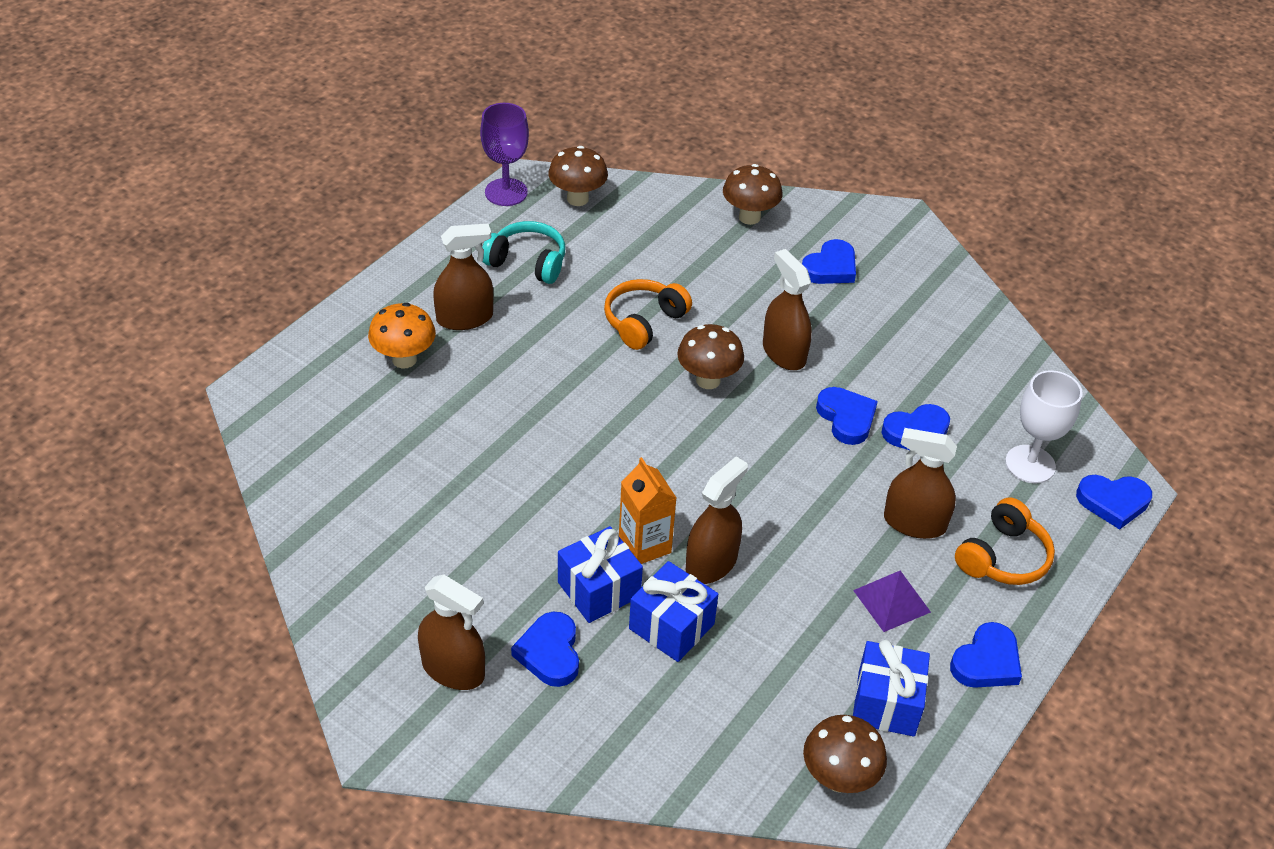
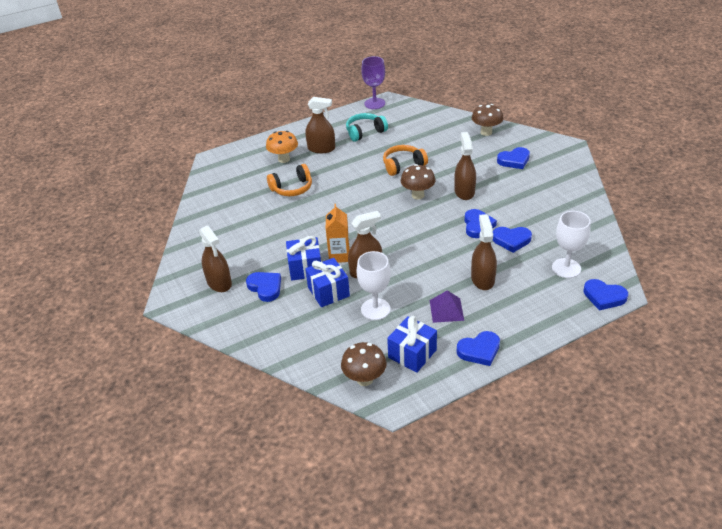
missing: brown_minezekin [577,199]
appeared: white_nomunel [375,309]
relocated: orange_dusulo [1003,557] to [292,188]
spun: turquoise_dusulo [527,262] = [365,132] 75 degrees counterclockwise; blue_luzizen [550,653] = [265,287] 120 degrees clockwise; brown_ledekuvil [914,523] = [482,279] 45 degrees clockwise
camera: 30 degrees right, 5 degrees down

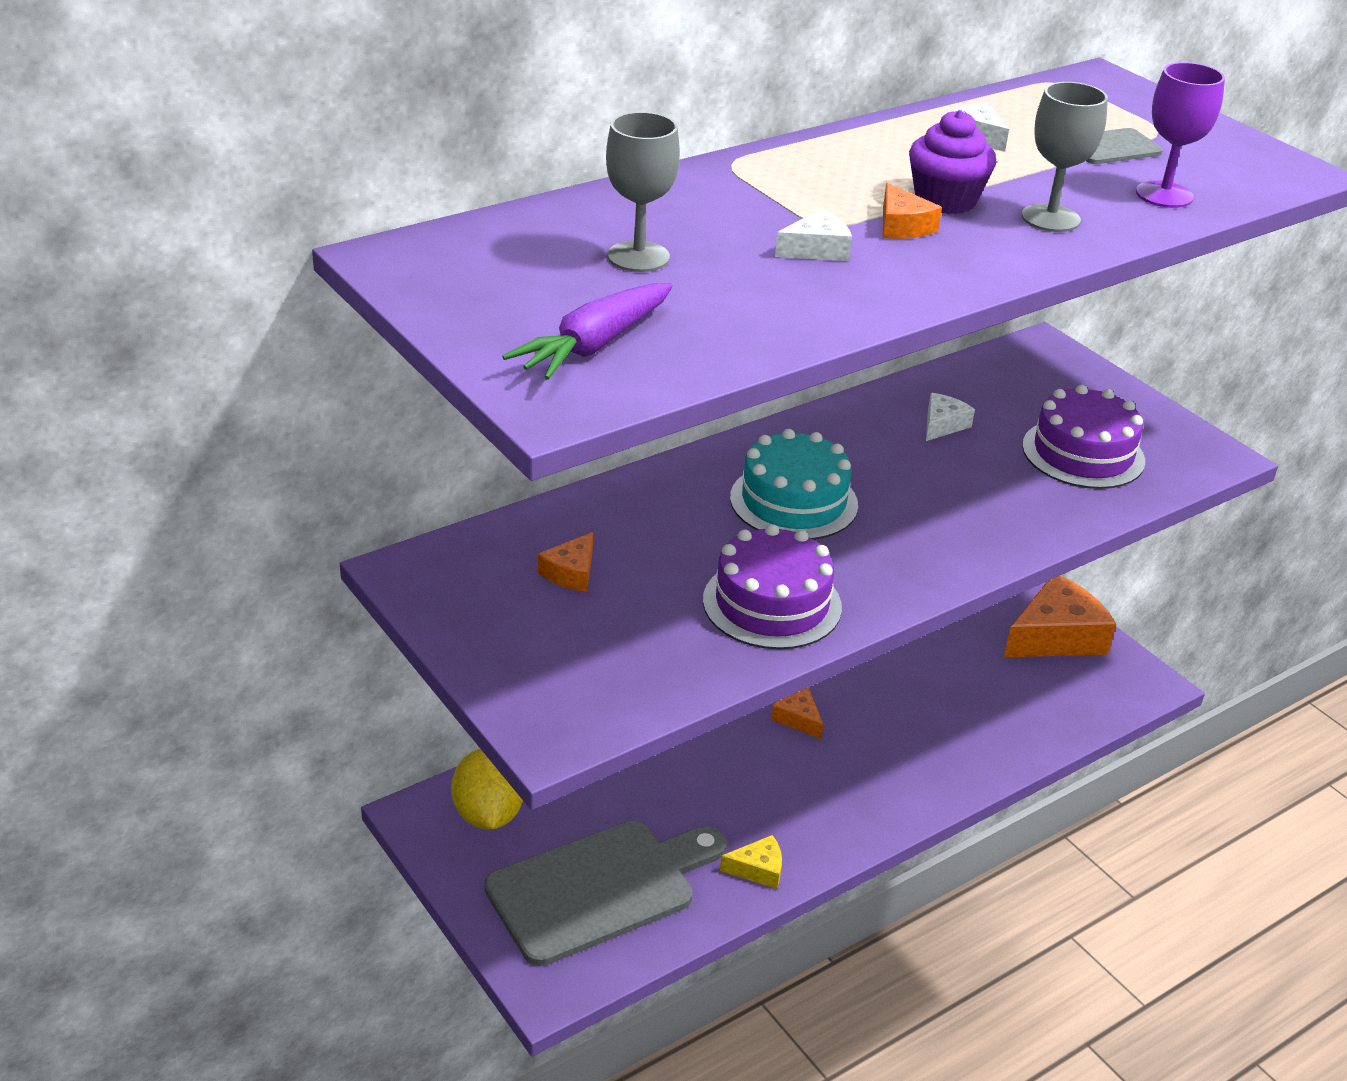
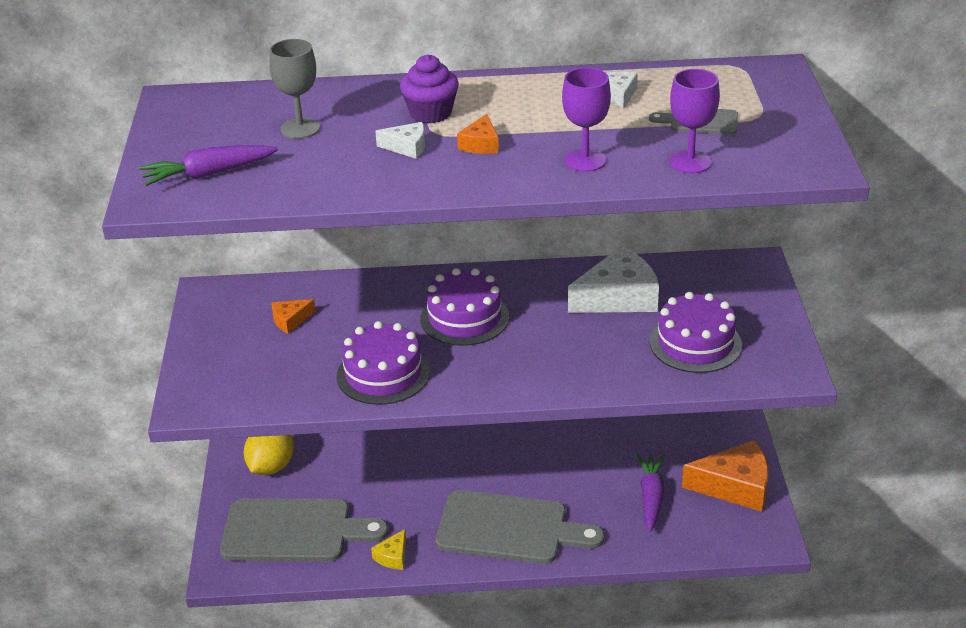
missing: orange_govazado [798,719]
appeared: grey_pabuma [509,529]; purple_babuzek [651,498]
relocated: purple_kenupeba [945,200] to [430,113]
colour: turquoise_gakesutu [794,501] to purple_gakesutu [464,318]; grey_nomunel [1050,218] to purple_nomunel [585,160]
spun: yellow_govazado [758,869] = [393,556] 90 degrees clockwise
size: white_govazado [942,425] = [618,297] x2.09
camera: 35 degrees right, 0 degrees up

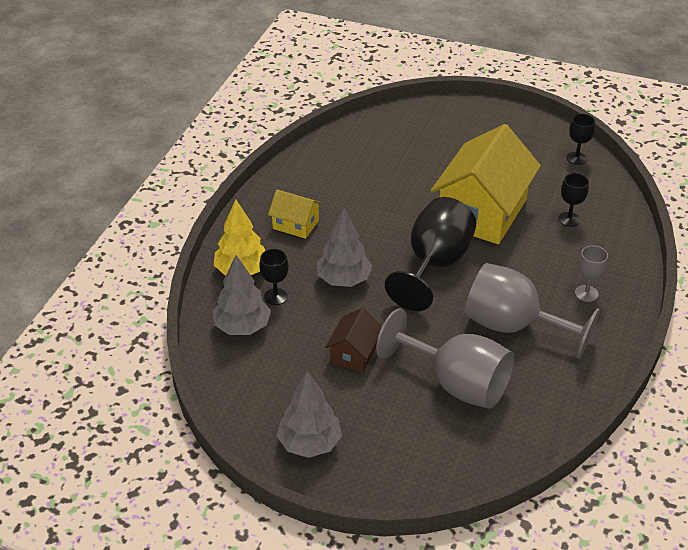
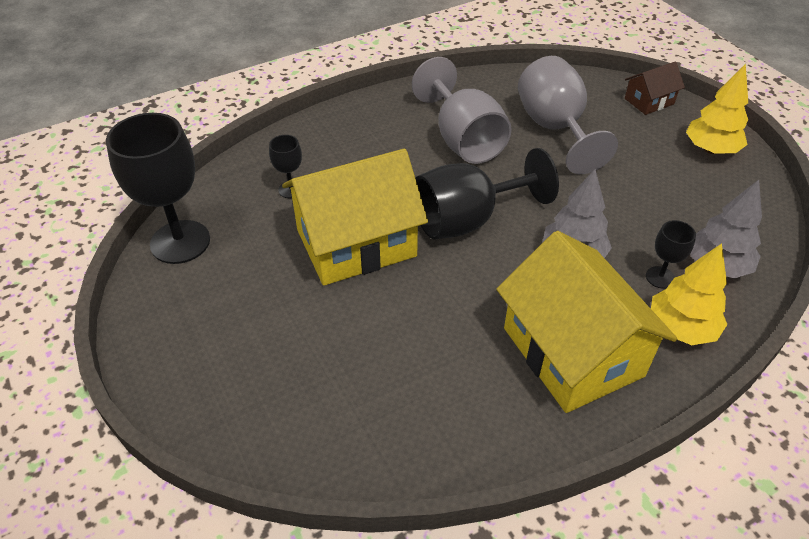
missing: grey_nomunel [586,293]
relocated: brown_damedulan [354,353] to [649,101]
colour: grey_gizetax [309,443] to yellow_gizetax [711,149]
size: yellow_damedulan [295,224] = [572,352] x2.13; black_nomunel [576,158] = [180,242] x2.15
camera: 140 degrees left, 5 degrees up

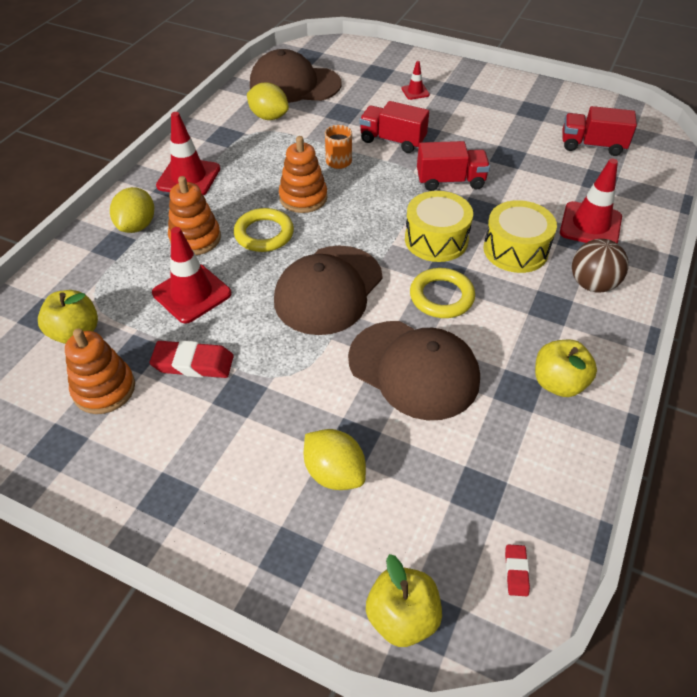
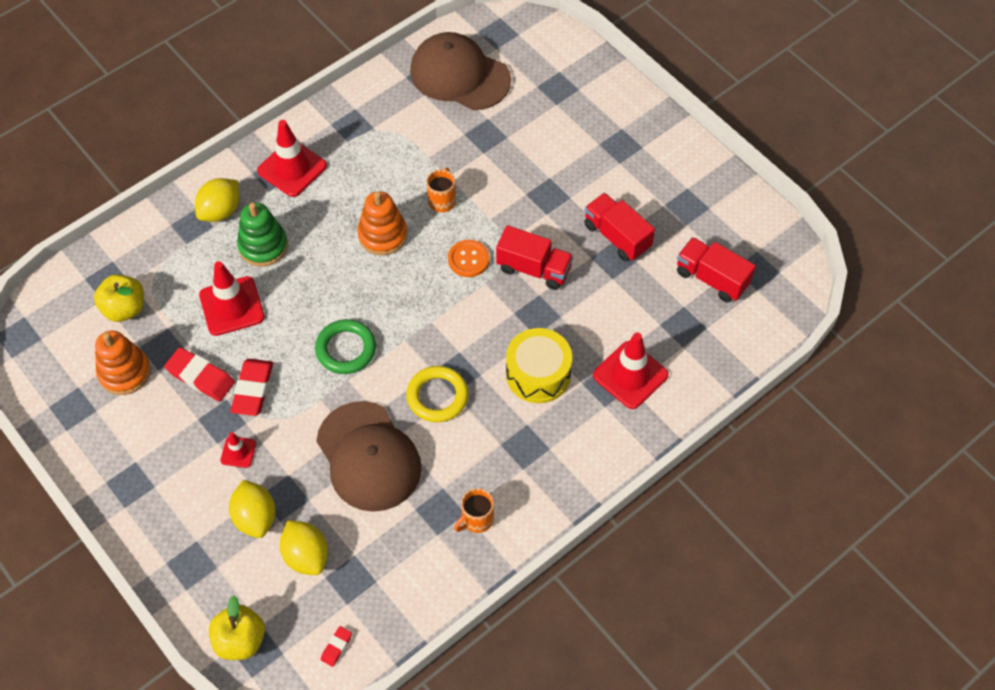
missing: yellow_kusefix [264,234]; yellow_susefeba [436,240]; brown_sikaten [592,284]
appeared: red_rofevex [253,389]; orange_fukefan [468,259]
relocated: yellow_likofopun [269,117] to [306,555]; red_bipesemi [392,140] to [617,236]; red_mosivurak [415,92] to [238,452]
exchanged: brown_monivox [328,290] to green_kusefix [346,349]; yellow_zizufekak [558,383] to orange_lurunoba [476,519]
colour: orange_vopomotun [195,238] to green_vopomotun [263,246]
camera: 25 degrees right, 10 degrees up

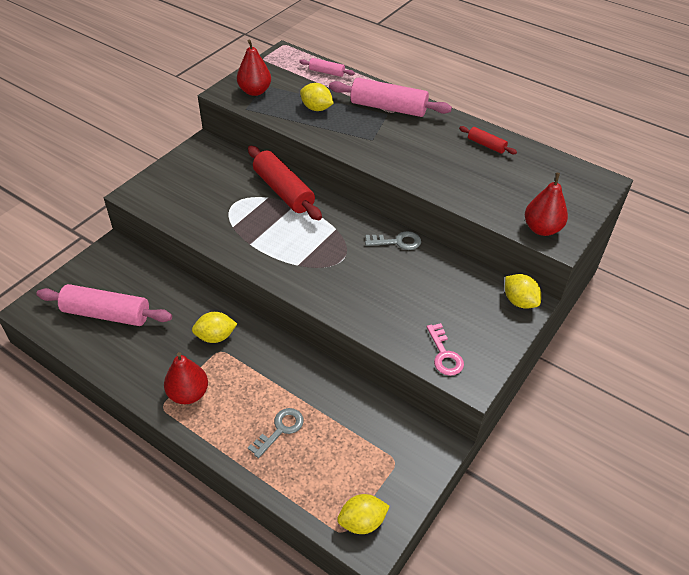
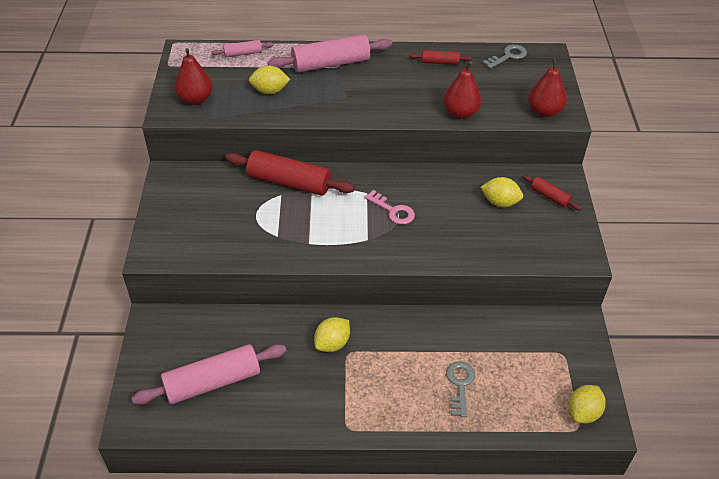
appeared: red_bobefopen [550,196]
relocated: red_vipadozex [188,394] to [460,113]; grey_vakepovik [397,242] to [508,56]; pink_vakepovik [444,354] to [393,210]; yellow_likofopun [519,301] to [500,202]
camera: 35 degrees left, 0 degrees up

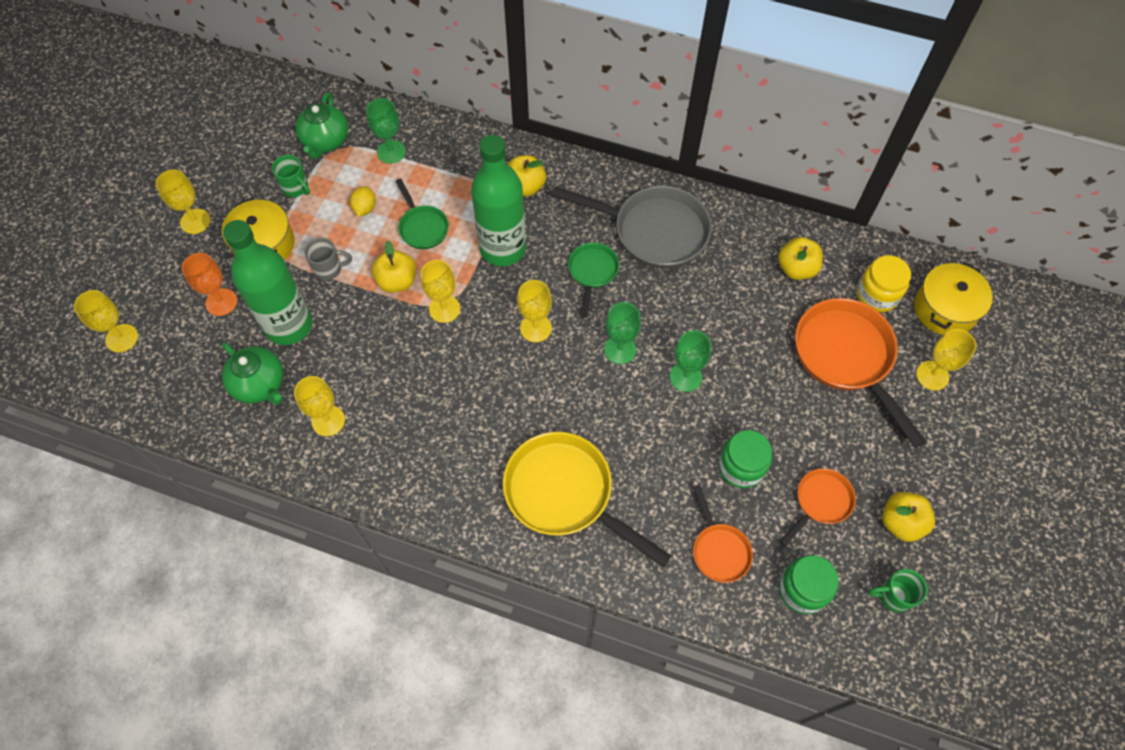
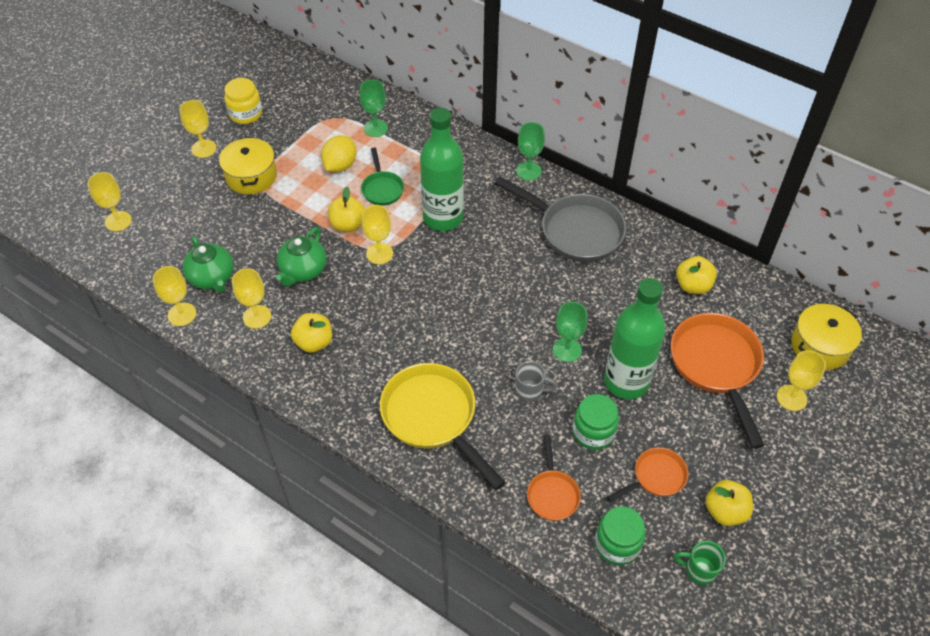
missing: orange_nomunel [221,302]; green_lurunoba [296,188]; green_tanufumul [592,273]
relocated: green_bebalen [289,325] to [626,382]; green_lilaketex [325,141] to [303,271]; grey_lurunoba [329,269] to [530,391]; yellow_zizufekak [525,187] to [314,342]; yellow_nomunel [535,328] to [182,314]; green_nomunel [620,350] to [528,171]; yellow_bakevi [877,295] to [246,114]
size: yellow_likofopun [365,208] = [340,165] x1.58
camera: 15 degrees right, 10 degrees down

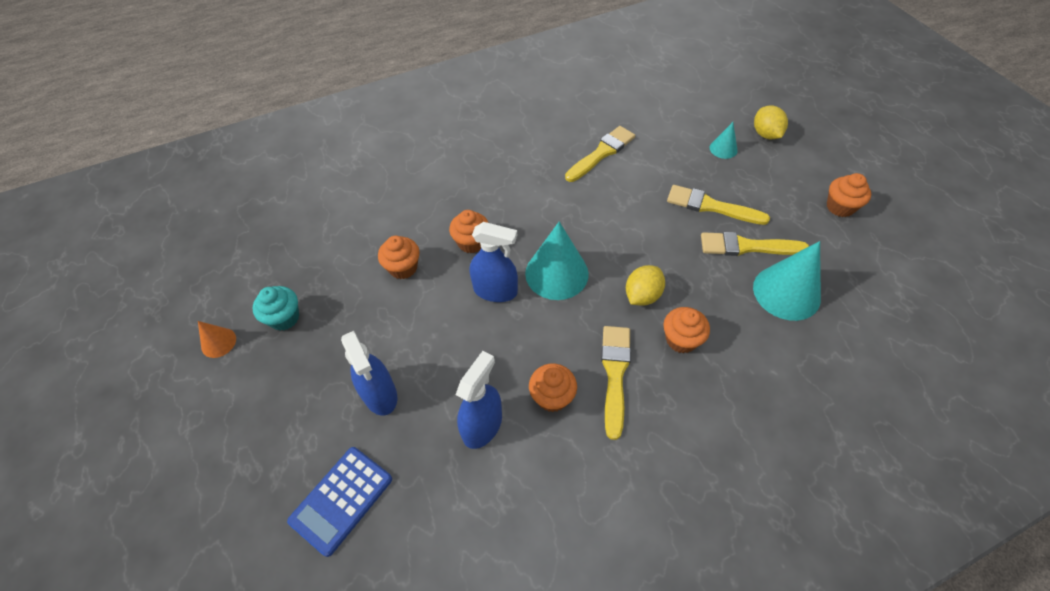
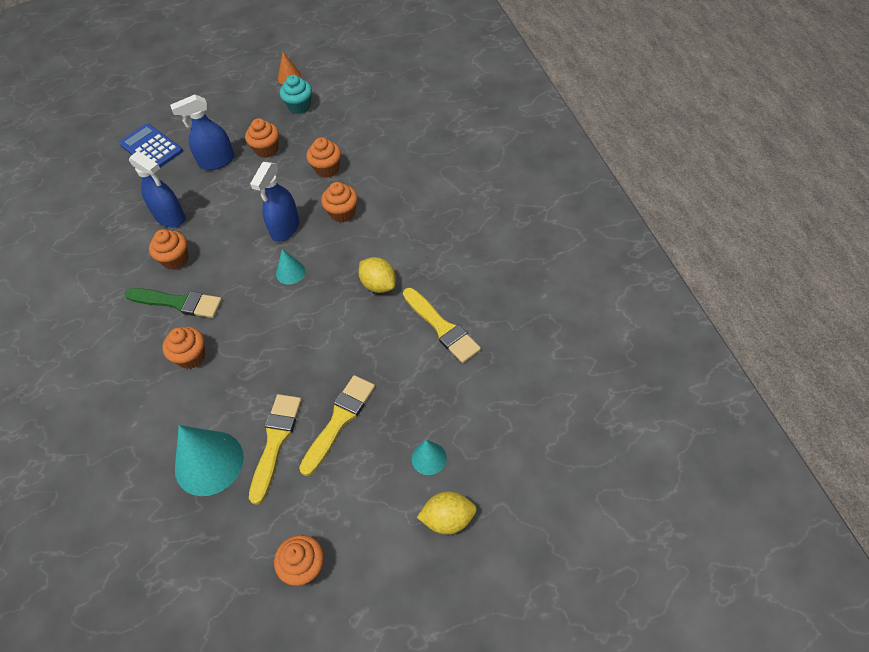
appeared: orange_kenupeba [266,149]
relocated: yellow_likofopun [642,295] to [379,285]
colour: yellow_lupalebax [615,374] to green_lupalebax [178,302]
size: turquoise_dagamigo [556,273] = [290,272] x0.50
camera: 100 degrees right, 0 degrees up

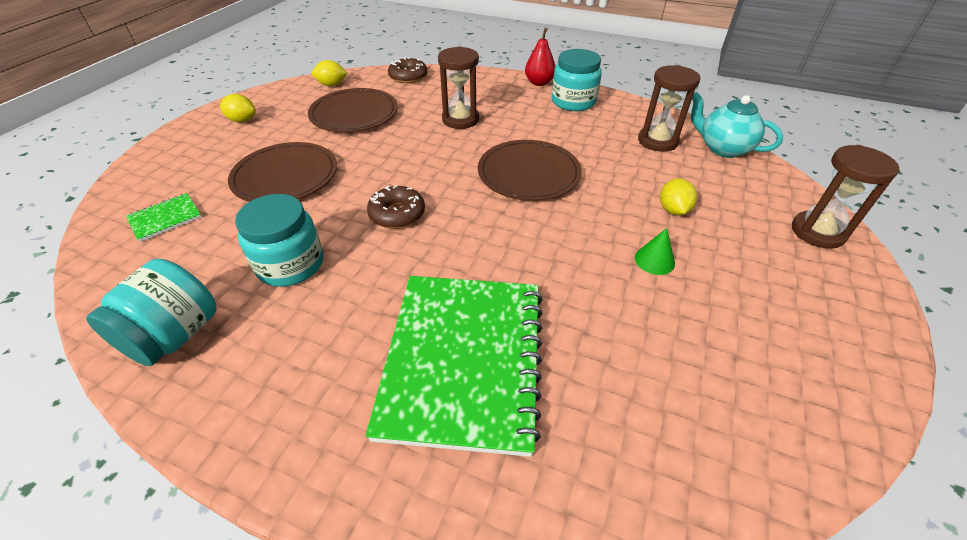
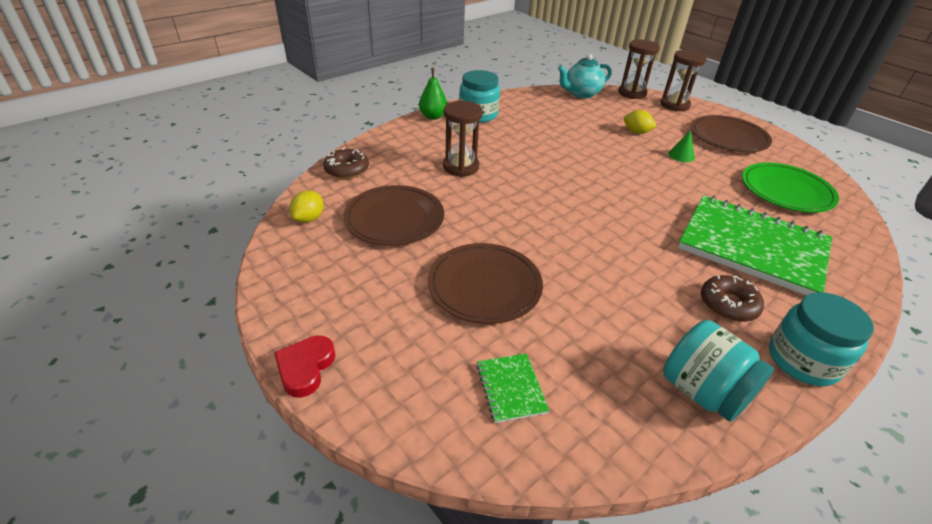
missing: yellow_likofopun [242,120]
appeared: red_luzizen [305,368]; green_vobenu [786,191]
relocated: turquoise_bakevi [290,264] to [802,360]; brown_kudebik [397,214] to [728,304]; brown_vobenu [528,173] to [728,137]; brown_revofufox [657,141] to [632,93]
colour: red_vipadozex [539,83] to green_vipadozex [433,116]
camera: 65 degrees left, 5 degrees down

